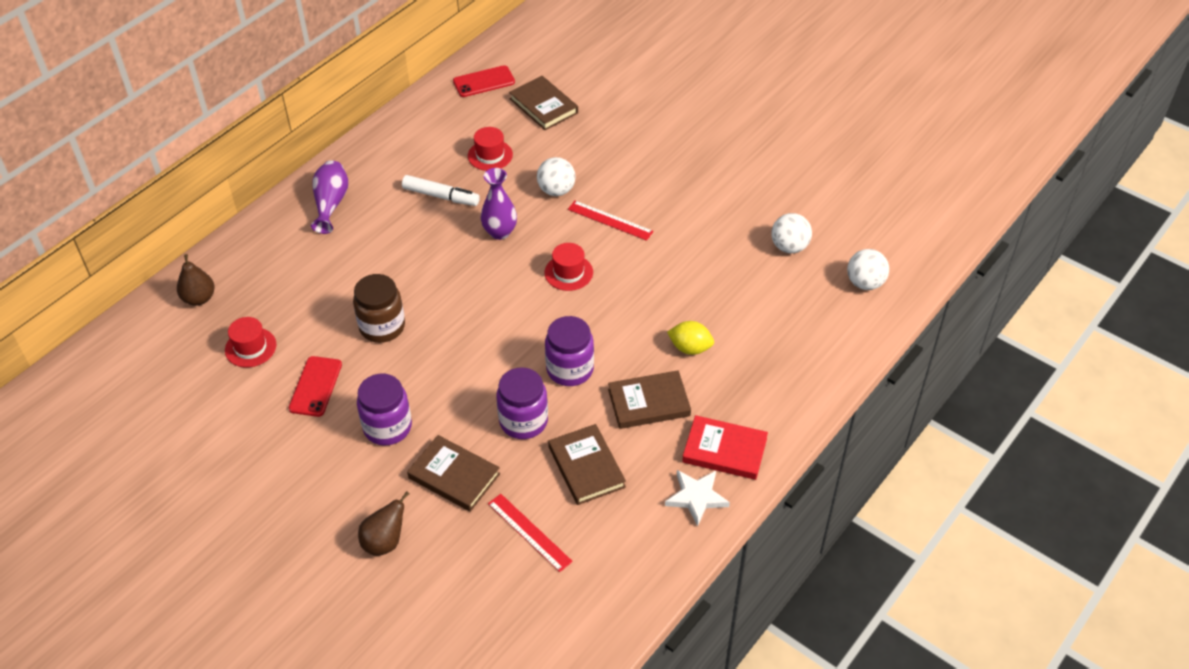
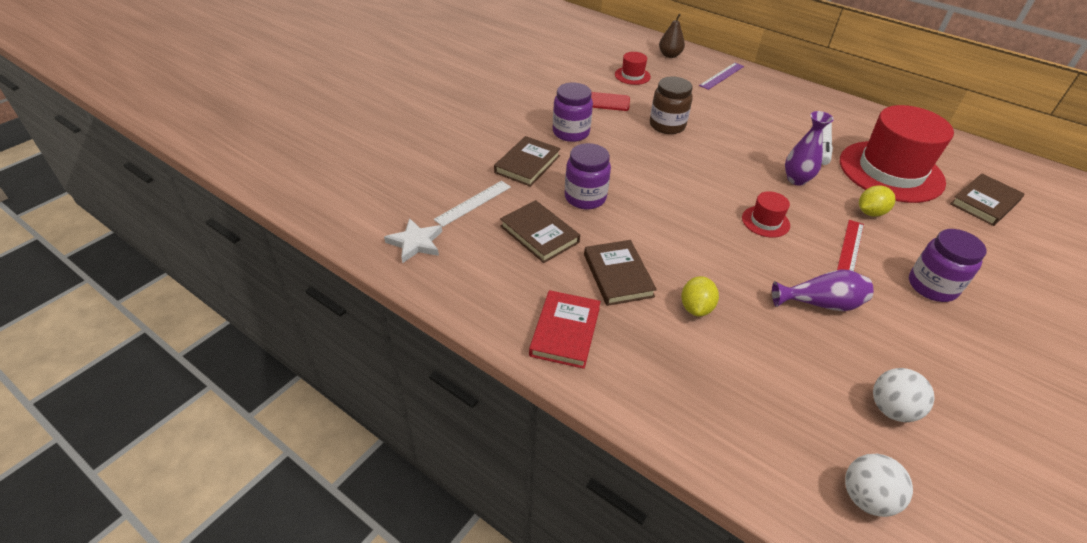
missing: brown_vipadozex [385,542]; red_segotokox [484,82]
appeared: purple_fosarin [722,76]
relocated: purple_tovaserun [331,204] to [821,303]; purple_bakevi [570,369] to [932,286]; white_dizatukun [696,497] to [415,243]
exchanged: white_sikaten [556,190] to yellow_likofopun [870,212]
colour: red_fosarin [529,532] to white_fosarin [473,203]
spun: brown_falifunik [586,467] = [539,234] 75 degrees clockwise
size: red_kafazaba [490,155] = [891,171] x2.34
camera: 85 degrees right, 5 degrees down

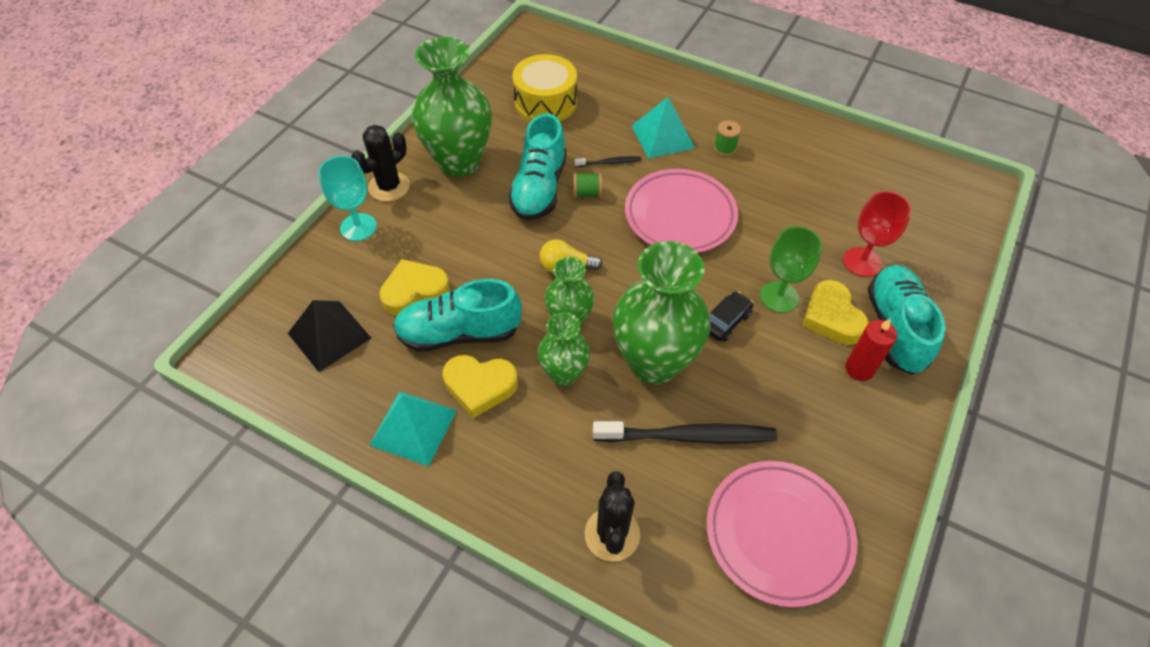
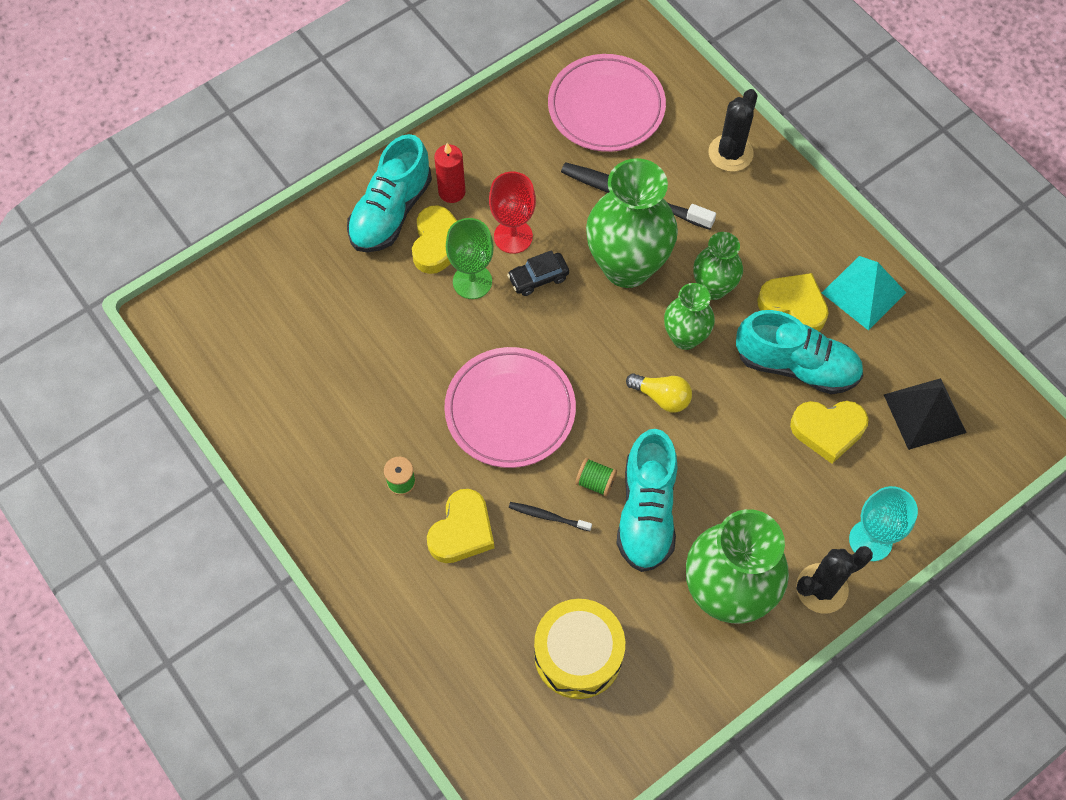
relocated: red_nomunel [862,262] to [513,236]
exchanged: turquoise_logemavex [663,136] to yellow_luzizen [462,531]
spun: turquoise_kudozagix [539,188] = [646,512] 150 degrees clockwise
camera: 155 degrees left, 10 degrees up

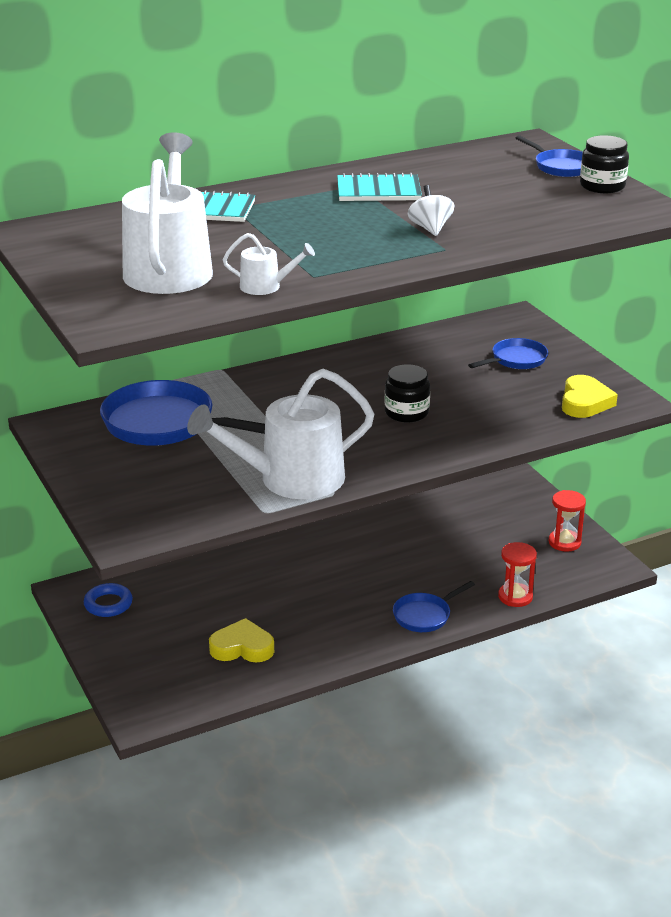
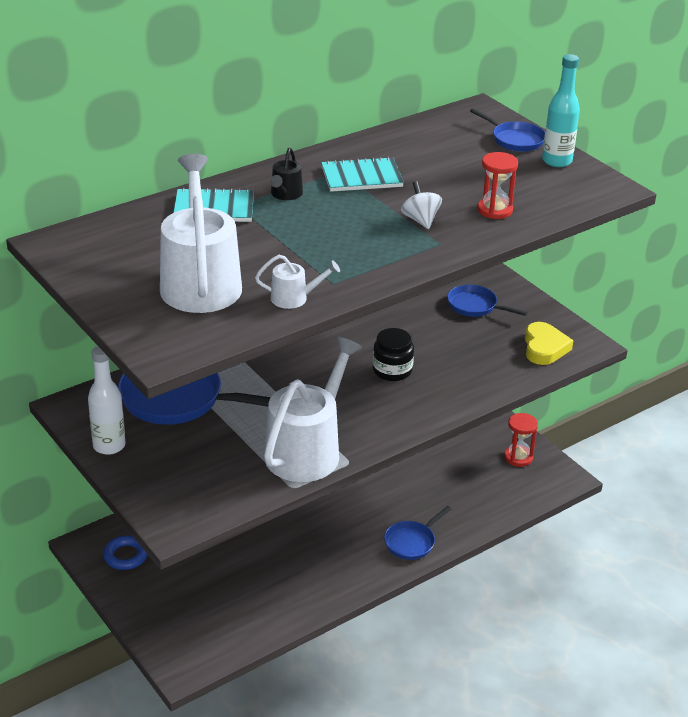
missing: yellow_luzizen [242,647]
appeared: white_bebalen [109,446]; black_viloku [285,194]
relocated: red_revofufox [515,597] to [495,210]
exchanged: black_bakevi [602,186] to turquoise_bebalen [557,161]
spun: white_viloku [291,479] = [307,450] 150 degrees clockwise; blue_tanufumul [516,360] = [475,306] 105 degrees counterclockwise
camera: 10 degrees left, 5 degrees up

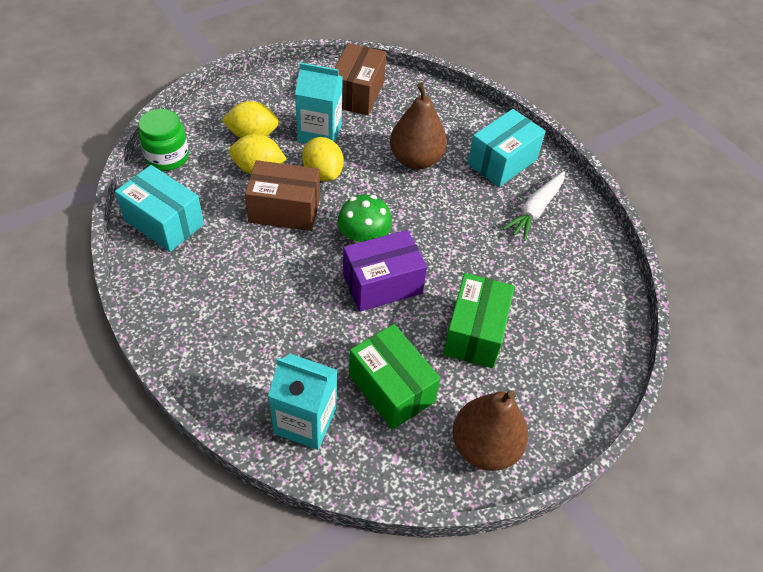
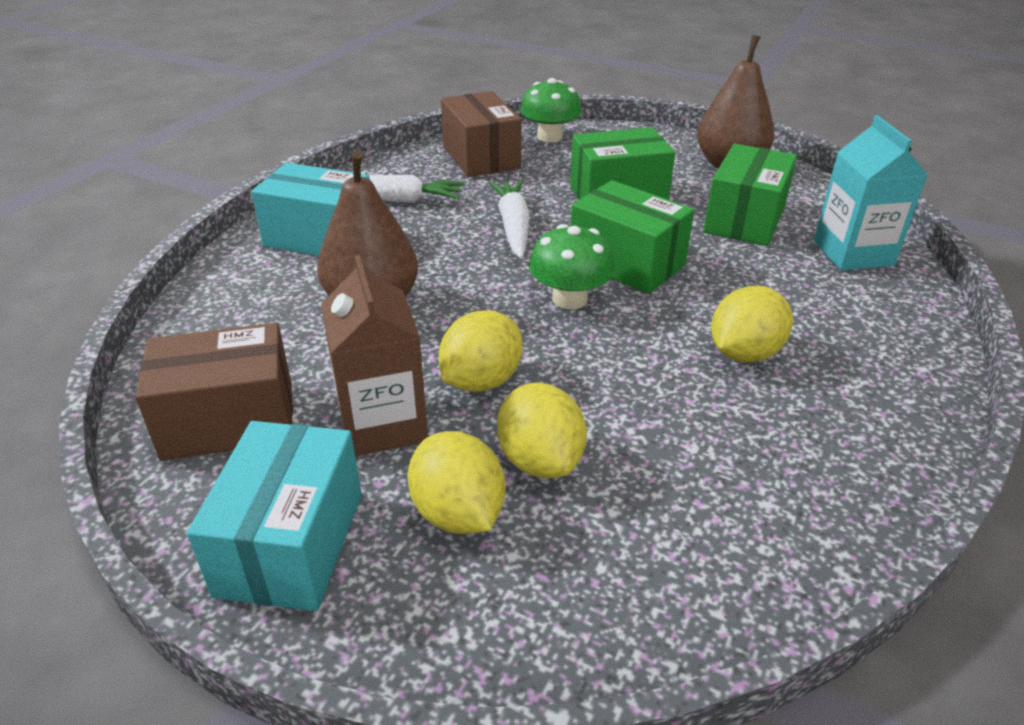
missing: green_bakevi [167,157]
appeared: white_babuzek [513,226]; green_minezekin [549,137]; yellow_likofopun [744,353]
relocated: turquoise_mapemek [164,222] to [291,543]; brown_mapemek [284,210] to [481,157]
colour: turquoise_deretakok [319,133] to brown_deretakok [382,424]; purple_mapemek [382,284] to green_mapemek [626,263]
camera: 115 degrees left, 15 degrees down

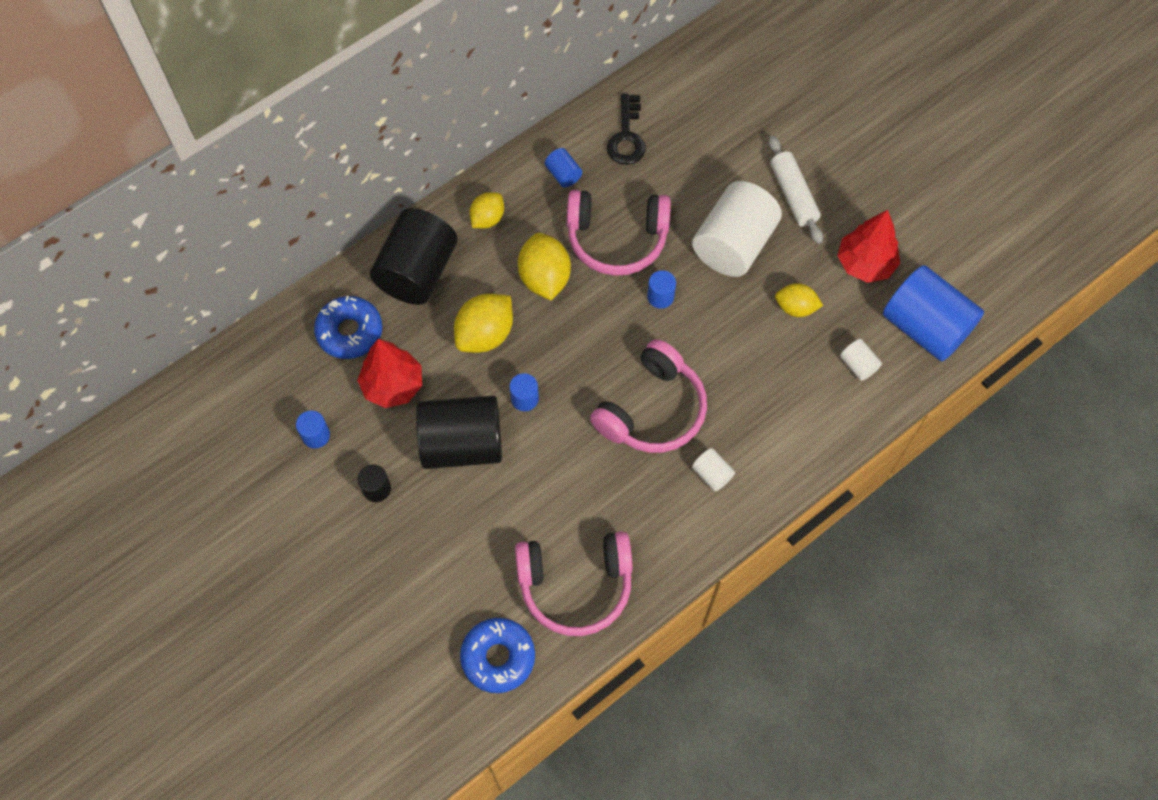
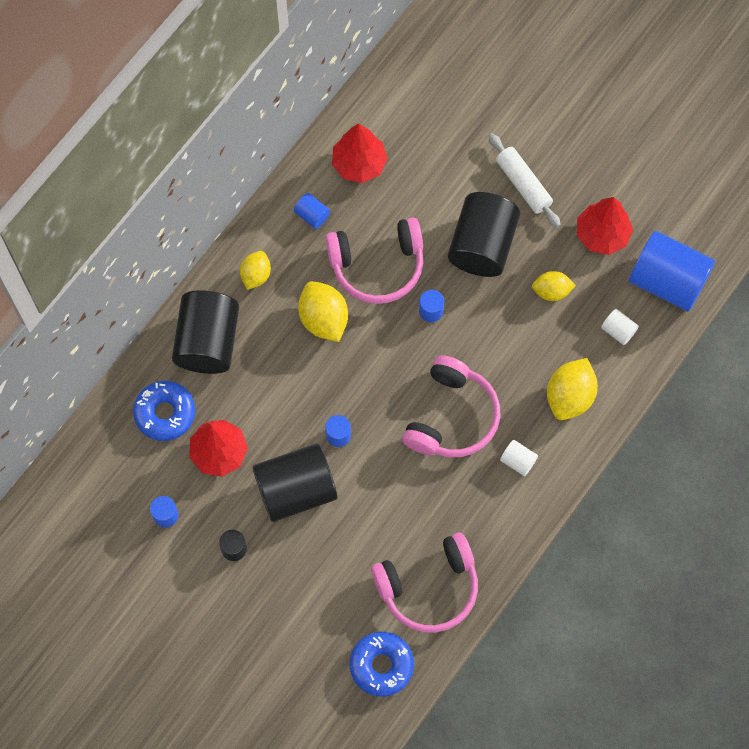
relocated: yellow_likofopun [485,334] to [569,396]
exchanged: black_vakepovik [626,137] to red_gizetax [359,164]
colour: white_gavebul [733,244] to black_gavebul [482,245]
camera: 15 degrees left, 5 degrees up

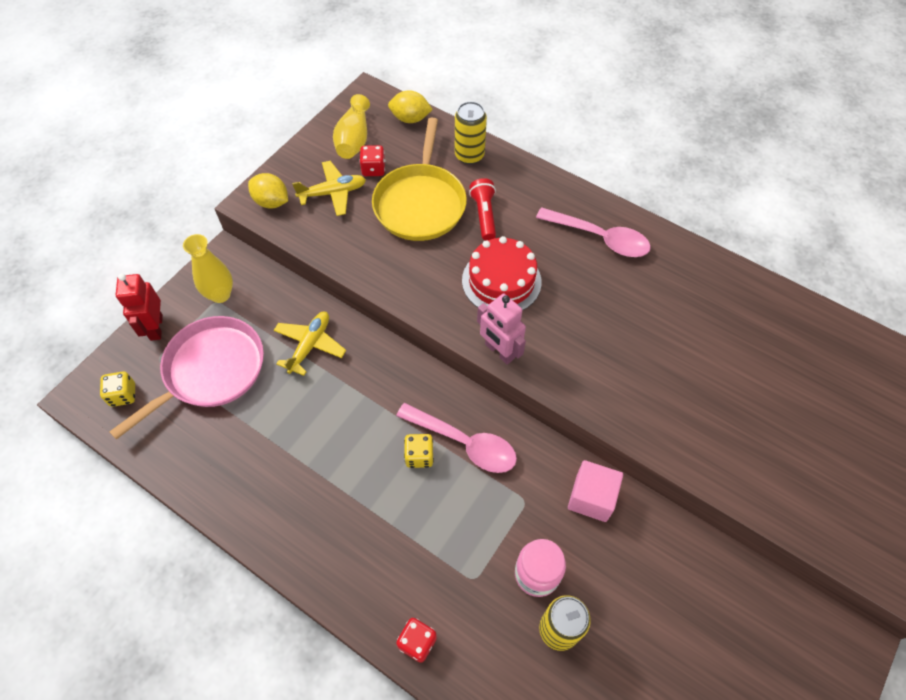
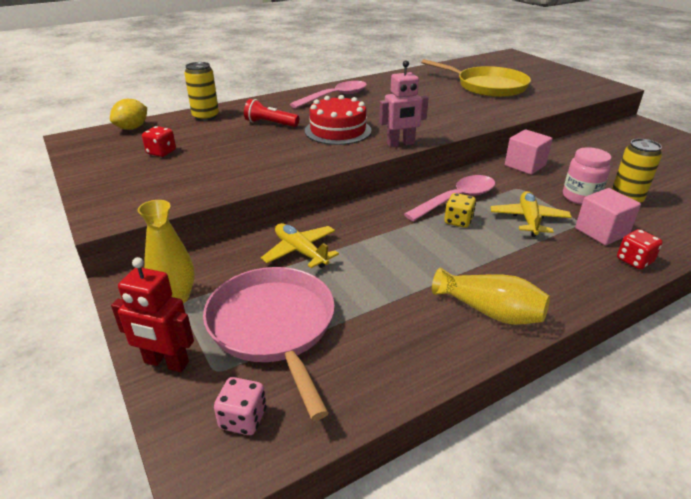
missing: yellow_likofopun [271,202]
appeared: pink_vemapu [601,232]
relocated: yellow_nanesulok [333,193] to [528,219]; yellow_tovaserun [354,139] to [490,311]; yellow_tanufumul [420,203] to [487,86]
colour: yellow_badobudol [123,395] to pink_badobudol [243,419]
camera: 65 degrees left, 25 degrees down

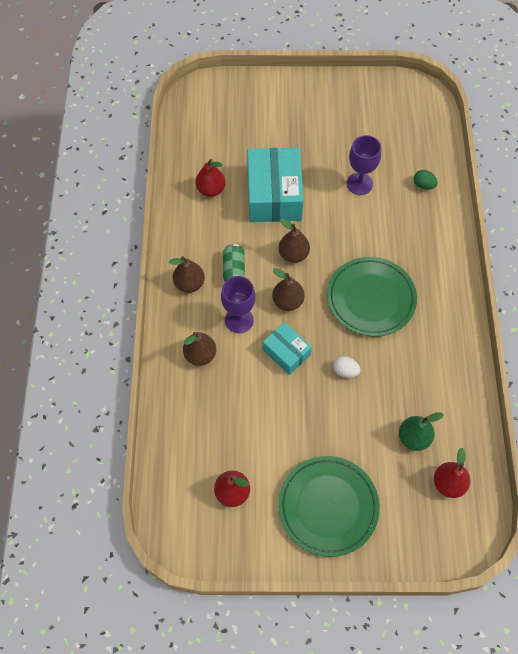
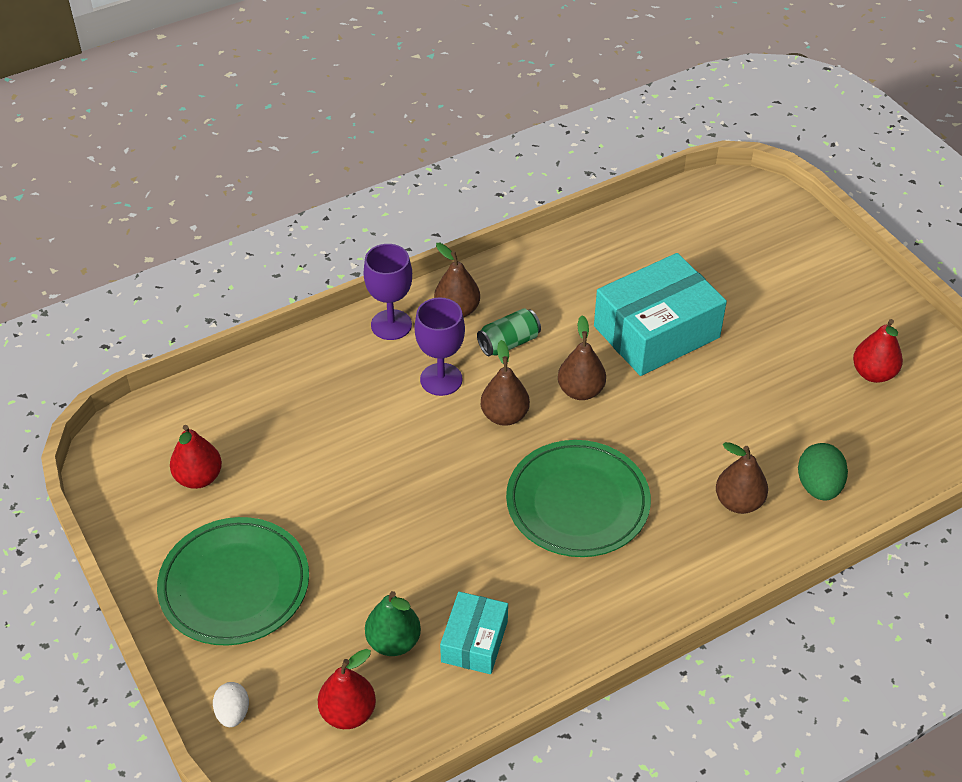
relocated: brown_vipadozex [200,355] to [738,502]; red_vipadozex [211,190] to [873,373]; turquoise_mapemek [286,352] to [474,641]; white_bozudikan [345,371] to [233,713]; purple_nomunel [359,184] to [391,325]
size: green_bozudikan [423,185] = [818,486] x1.52
camera: 60 degrees right, 15 degrees down

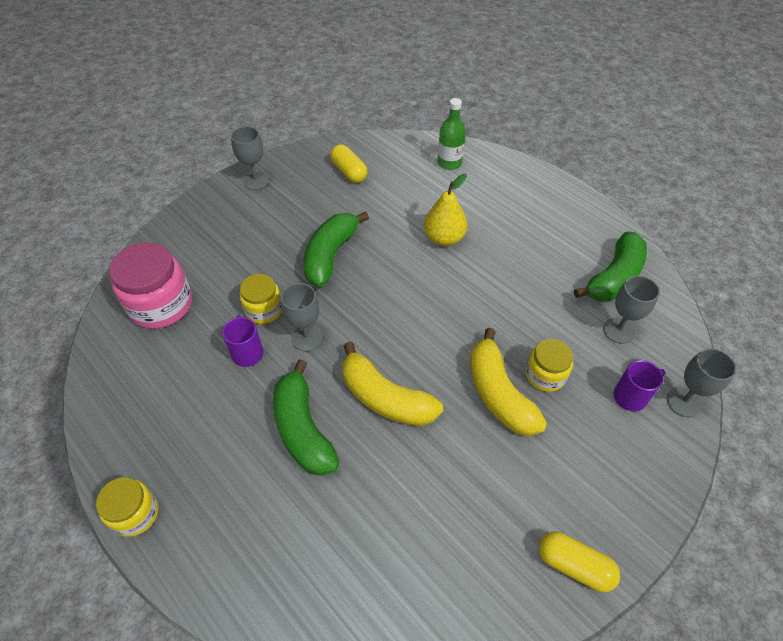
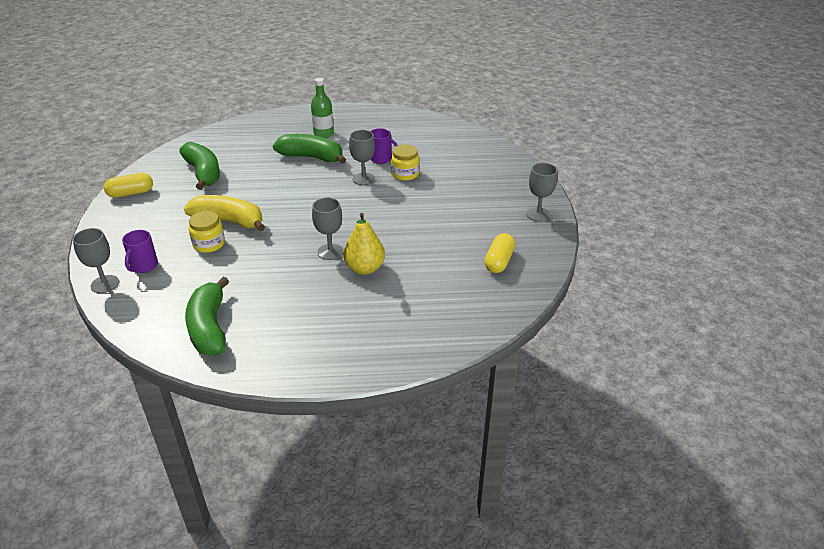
missing: yellow_bakevi [135,513]; pink_bakevi [161,305]; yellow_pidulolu [385,398]
relocated: green_pidulolu [330,255] to [203,173]; green_bebalen [449,163] to [323,134]; grey_nomunel [618,330] to [330,252]
spun: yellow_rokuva [349,172] = [499,261] 75 degrees counterclockwise
camera: 130 degrees right, 15 degrees down

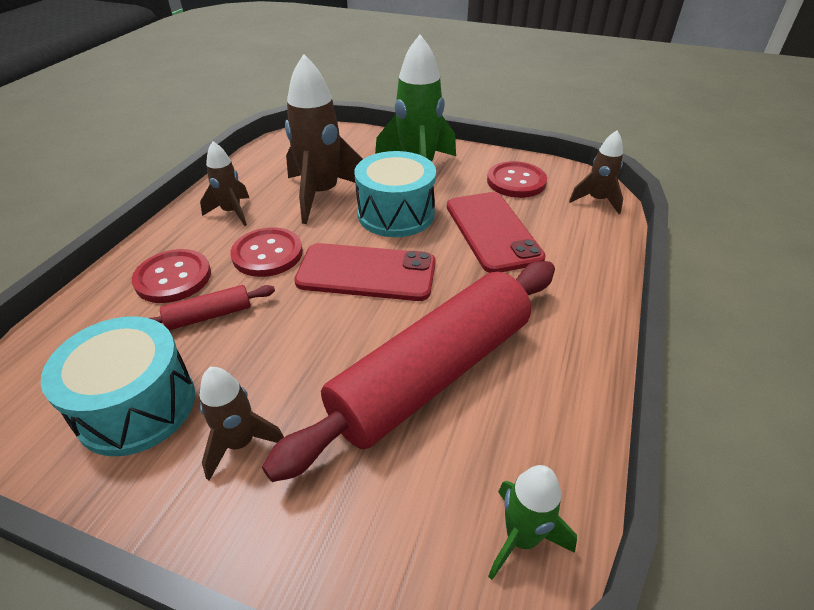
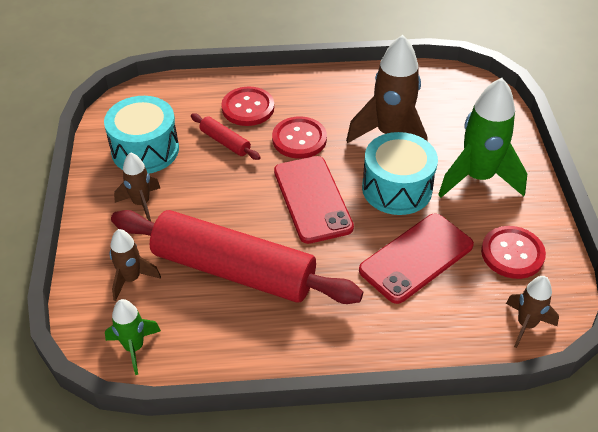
relocated: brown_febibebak [232,212] to [131,279]
camera: 65 degrees right, 5 degrees up

